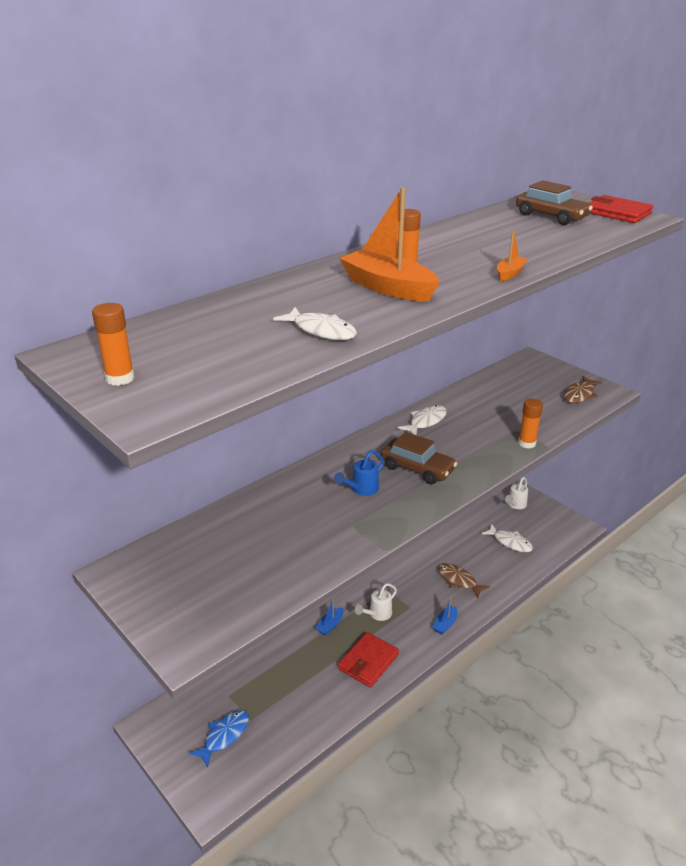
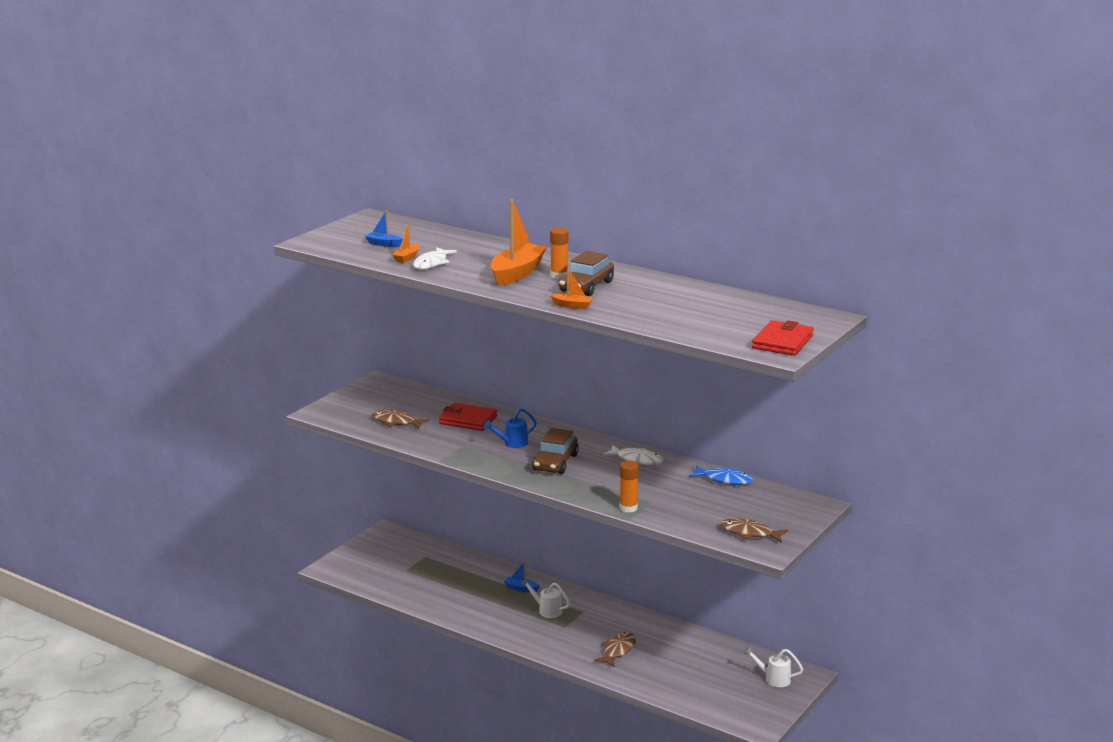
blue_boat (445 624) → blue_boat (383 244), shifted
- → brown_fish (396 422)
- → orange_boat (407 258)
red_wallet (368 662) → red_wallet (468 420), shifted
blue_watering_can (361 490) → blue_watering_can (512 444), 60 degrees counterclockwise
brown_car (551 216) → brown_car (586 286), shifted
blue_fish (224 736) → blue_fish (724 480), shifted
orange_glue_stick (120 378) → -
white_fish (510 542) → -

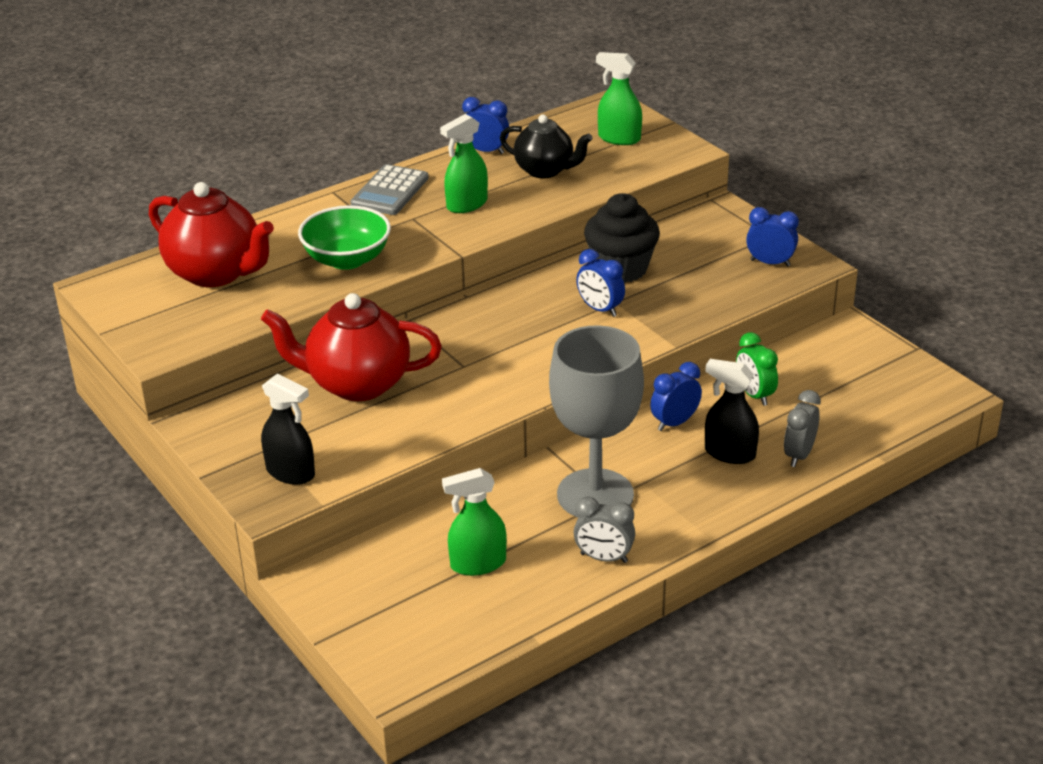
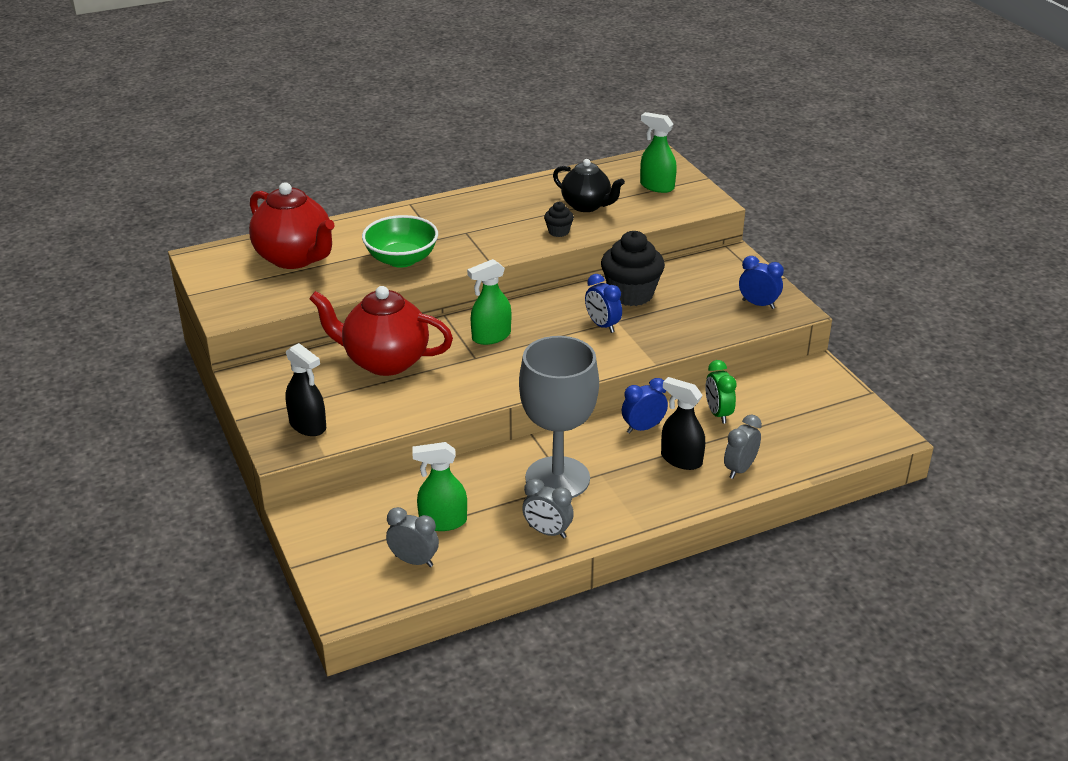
- → grey_clock (414 561)
green_spray_bottle (466 204) → green_spray_bottle (491 337), shifted
- → black_cupcake (558 232)
grey_calculator (390 191) → -
blue_clock (486 151) → -

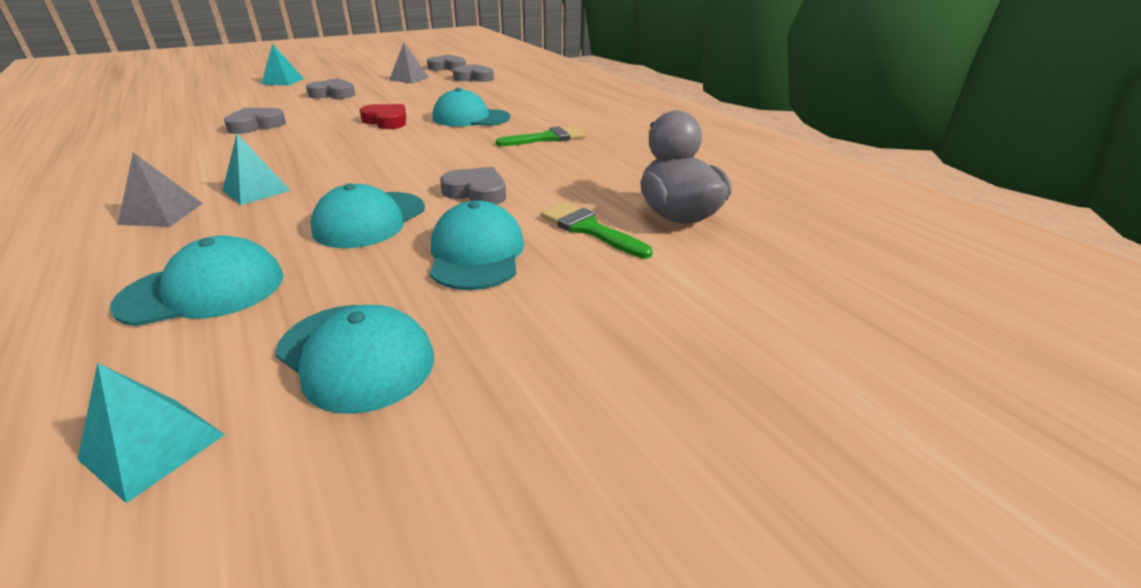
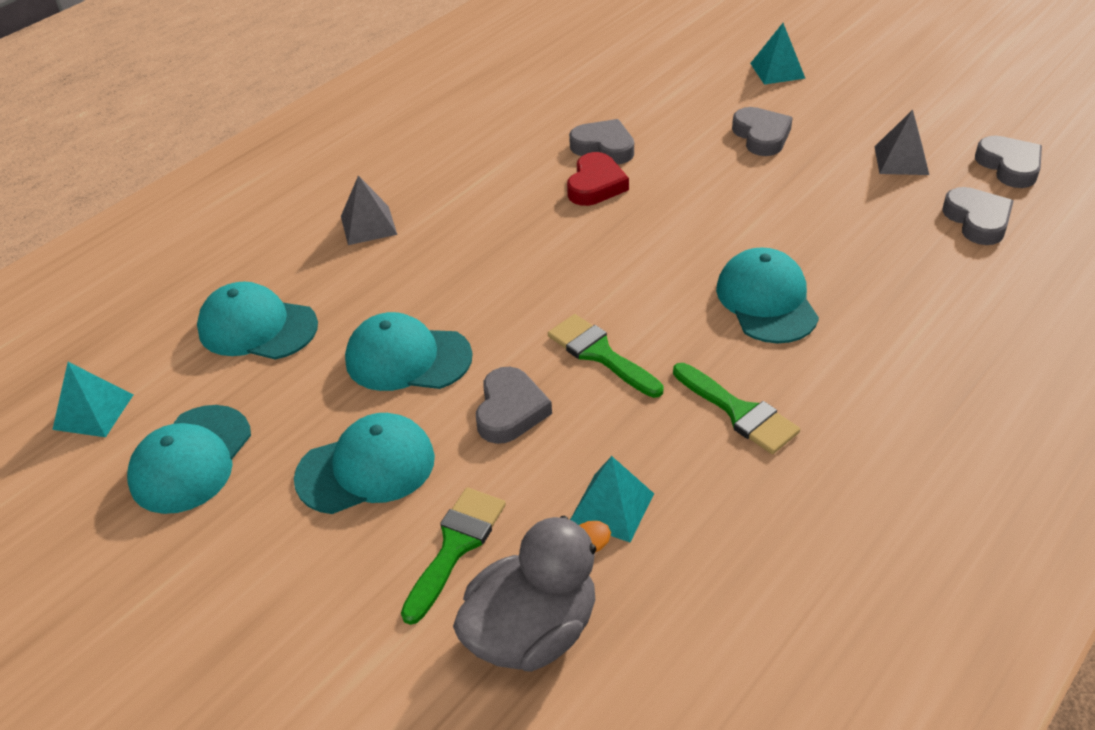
turquoise_cap (204 290) → turquoise_cap (257 327), 150 degrees clockwise
- → green_brush (600 354)
red_heart (386 121) → red_heart (595 185), shifted
turquoise_pyramid (256 190) → turquoise_pyramid (612 507), shifted

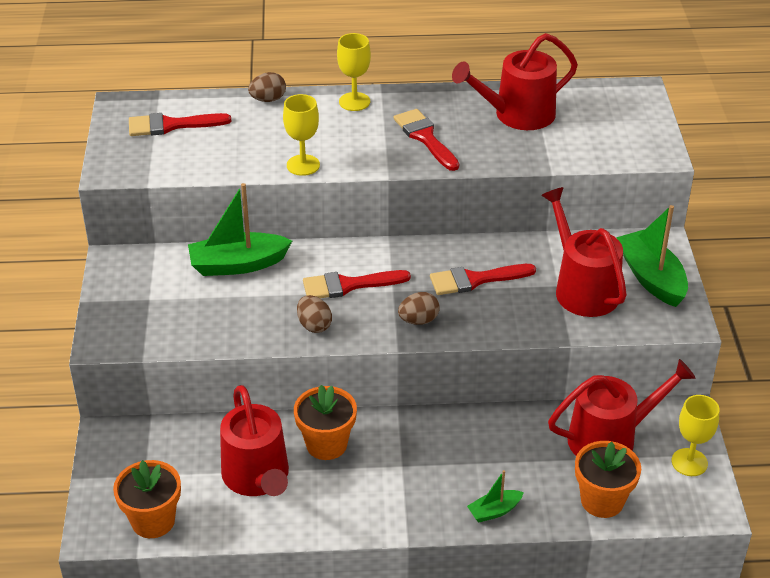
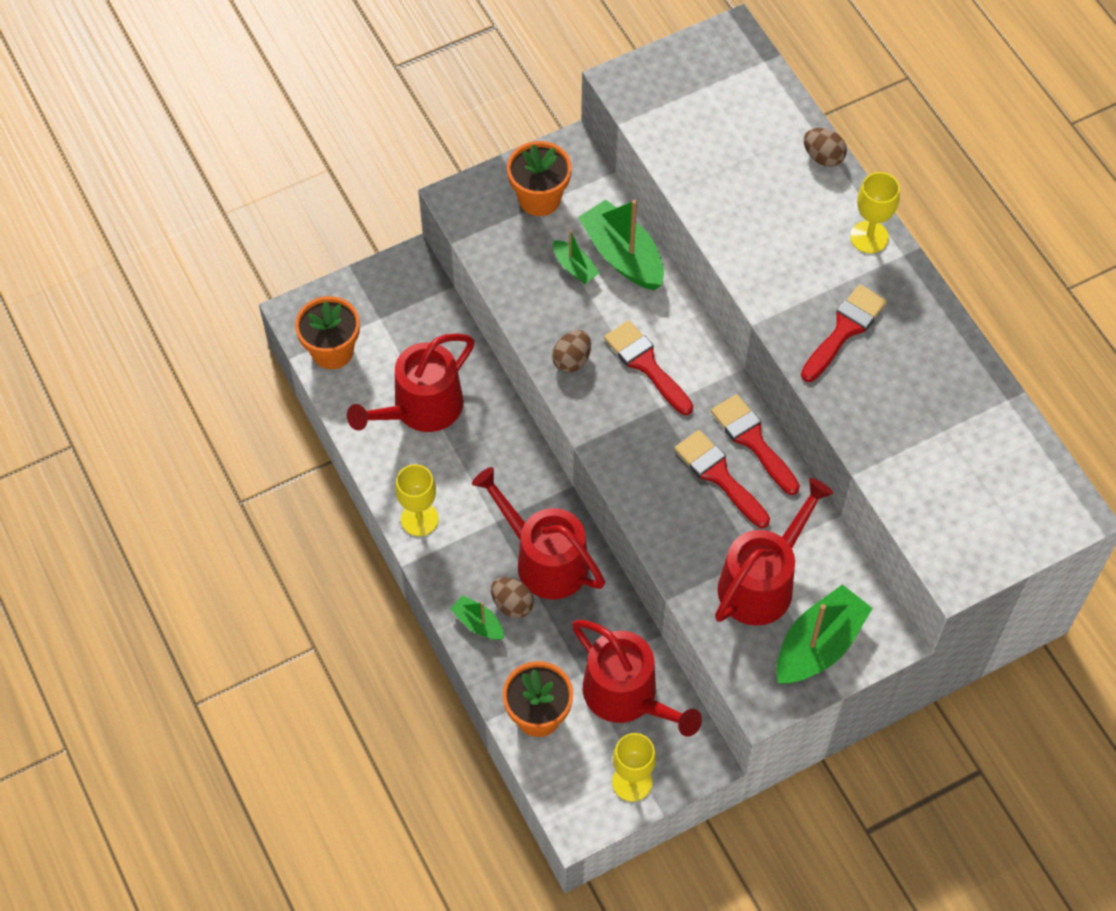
yellow_goblet (303 165) → yellow_goblet (419 519), shifted
red_watering_can (517 115) → red_watering_can (545 560), shifted
brown_egg (418 320) → brown_egg (512 604), shifted
orange_flower_pot (326 444) → orange_flower_pot (539 198), shifted
- → green_boat (575 267)
red_brush (171 125) → red_brush (752 440), shifted

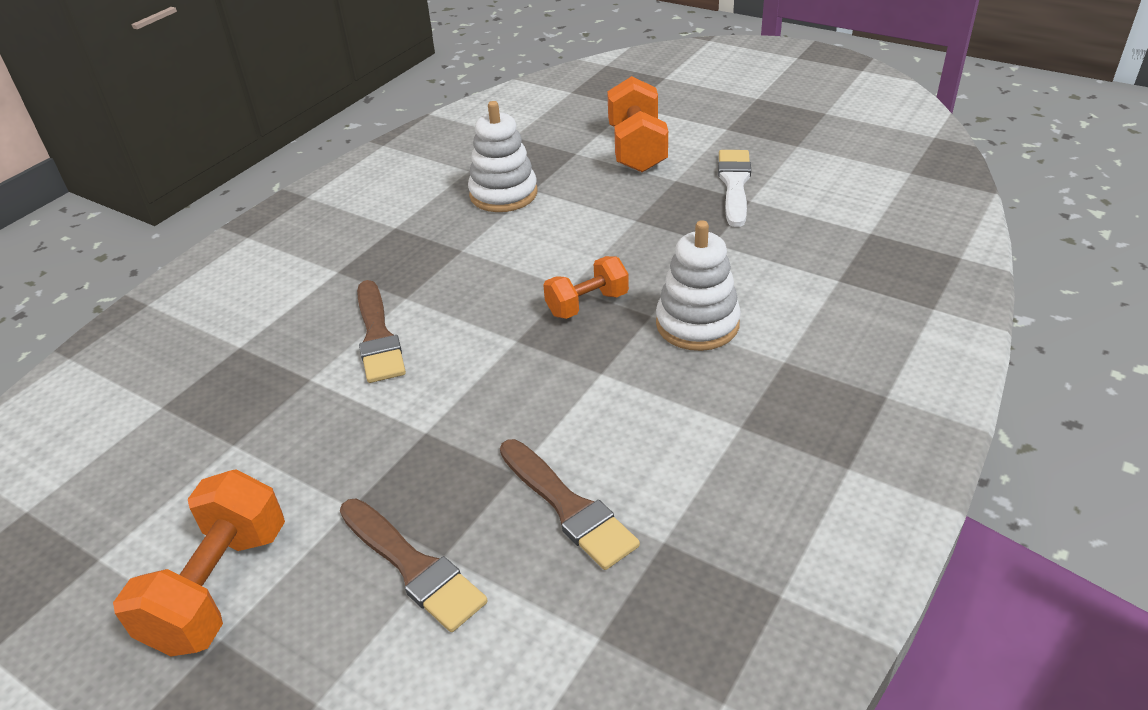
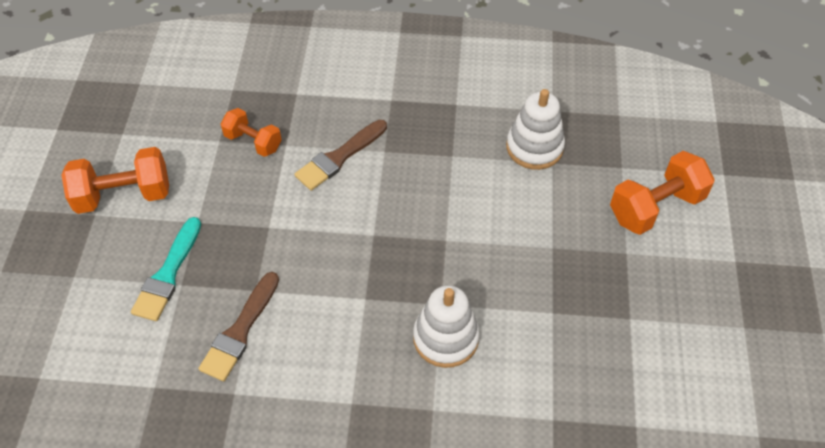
brown_brush (413 567) → turquoise_brush (168 274)
orange_dumbbell (587 304) → orange_dumbbell (253 142), shifted
white_brush (734 184) → -

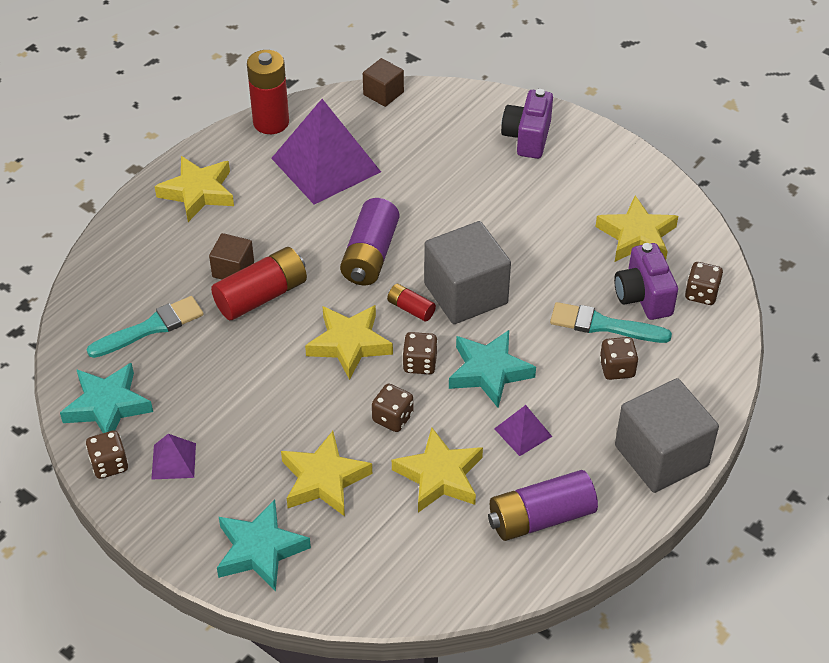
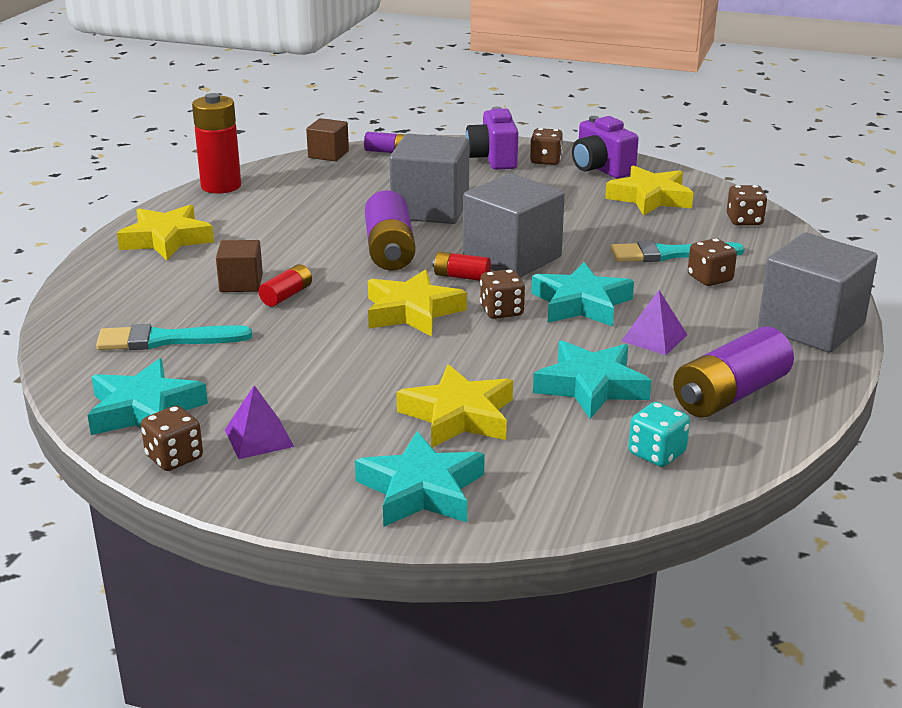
turquoise_brush (151 327) → turquoise_brush (166 340), 135 degrees counterclockwise
red_battery (261 296) → red_battery (286 295), x0.51
- → purple_battery (387 151)
- → grey_cube (430 209)
brown_dice (392 418) → brown_dice (545 161), shifted
yellow_star (439 476) → turquoise_star (591 386)
purple_camera (643 297) → purple_camera (601 169), shifted
- → turquoise_dice (656 453)
purple_pyramid (326 165) → -

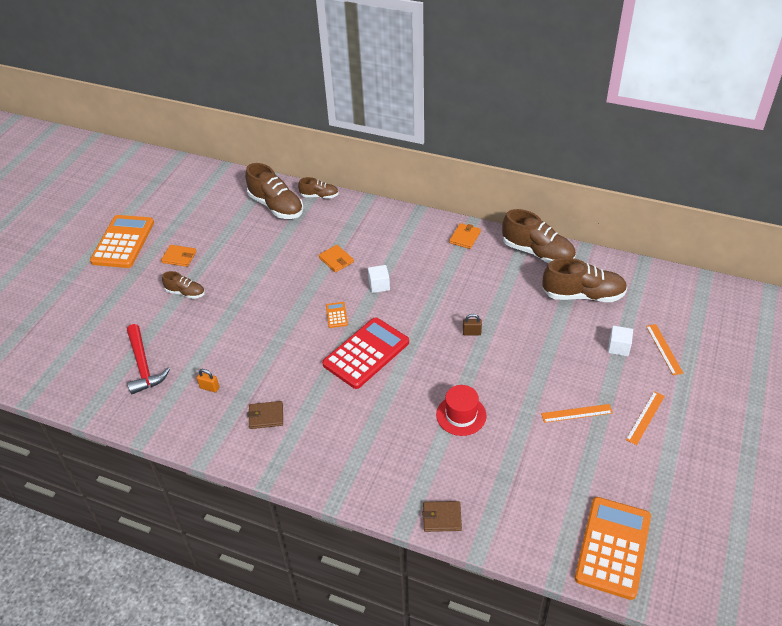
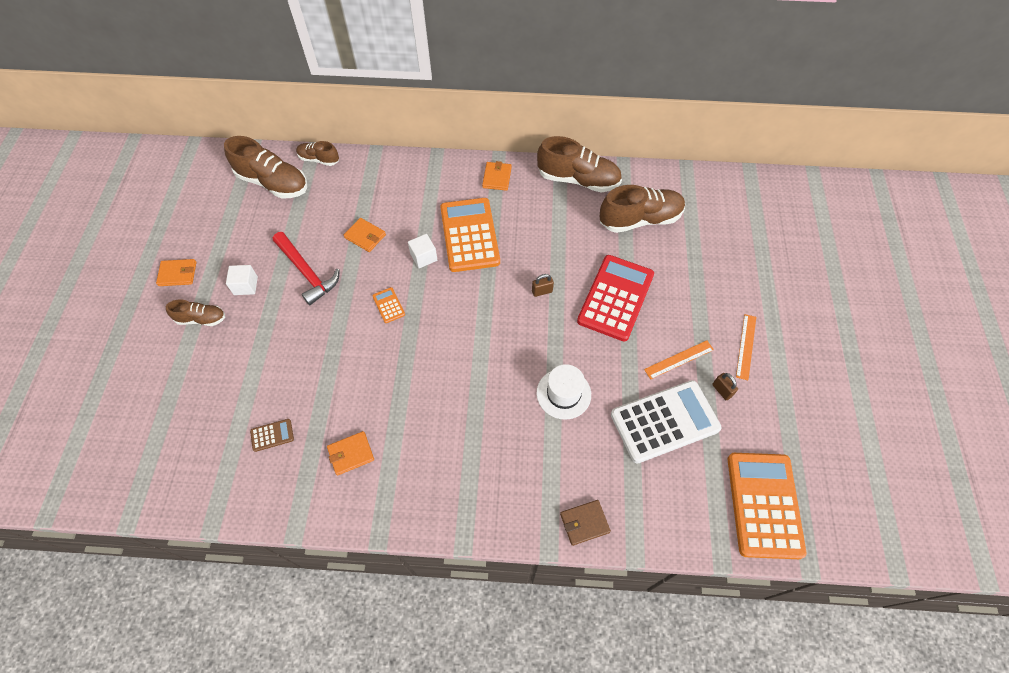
white_cube (618 347) → white_cube (246 286), shifted
orange_padlock (209 388) → brown_calculator (272 435)
red_hammer (143 365) → red_hammer (307 272), shifted
brown_shoe (319 196) → brown_shoe (319 159), 150 degrees counterclockwise
brown_wallet (266 416) → orange_wallet (351 454)
orange_calculator (123 242) → orange_calculator (469 235), shifted
red_hat (461 415) → white_hat (563 393)
red_calculator (366 353) → red_calculator (615 298), shifted
- → white_calculator (664 421)
- → brown_padlock (722 390)
orange_ruler (664 349) → -

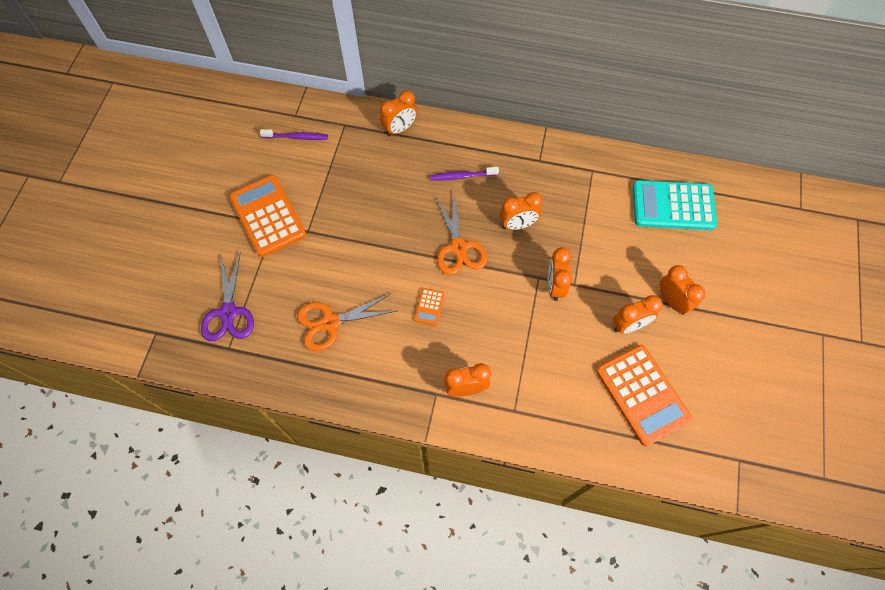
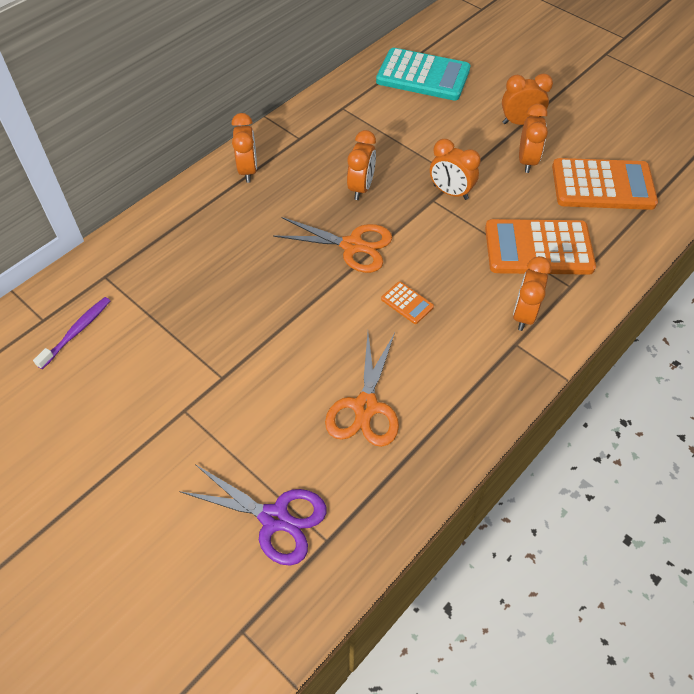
orange_clock (400 129) → orange_clock (248 170), shifted
turquoise_calculator (673 206) → turquoise_calculator (423 76), 105 degrees counterclockwise
orange_calculator (268 216) → orange_calculator (538 248), shifted
purple_toothbrush (462 176) → -

